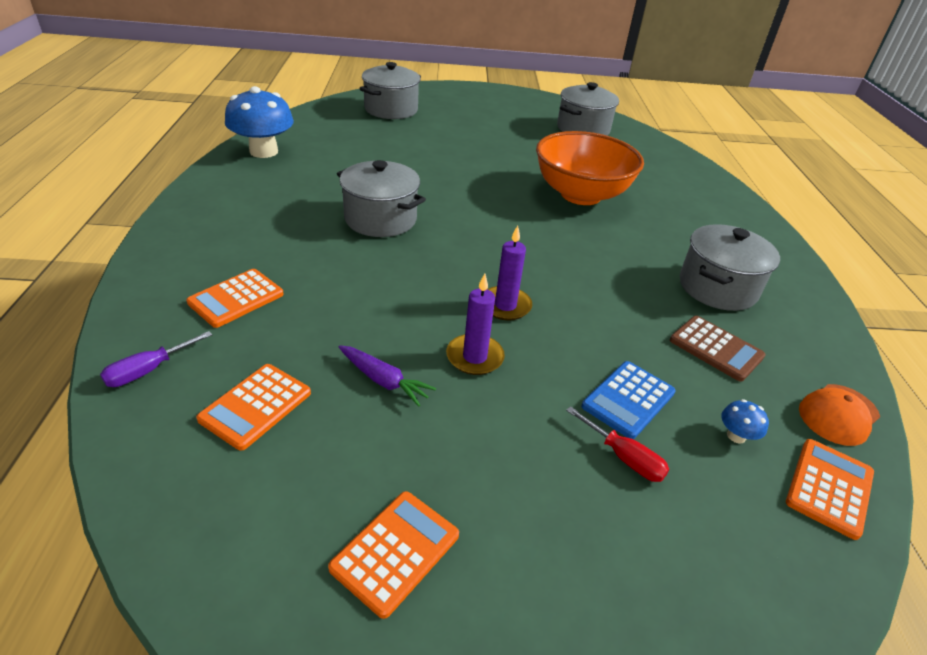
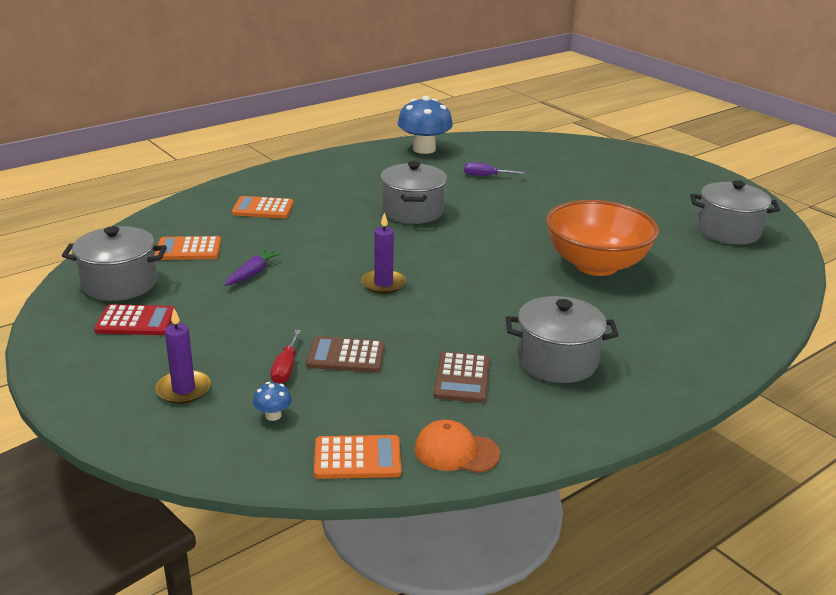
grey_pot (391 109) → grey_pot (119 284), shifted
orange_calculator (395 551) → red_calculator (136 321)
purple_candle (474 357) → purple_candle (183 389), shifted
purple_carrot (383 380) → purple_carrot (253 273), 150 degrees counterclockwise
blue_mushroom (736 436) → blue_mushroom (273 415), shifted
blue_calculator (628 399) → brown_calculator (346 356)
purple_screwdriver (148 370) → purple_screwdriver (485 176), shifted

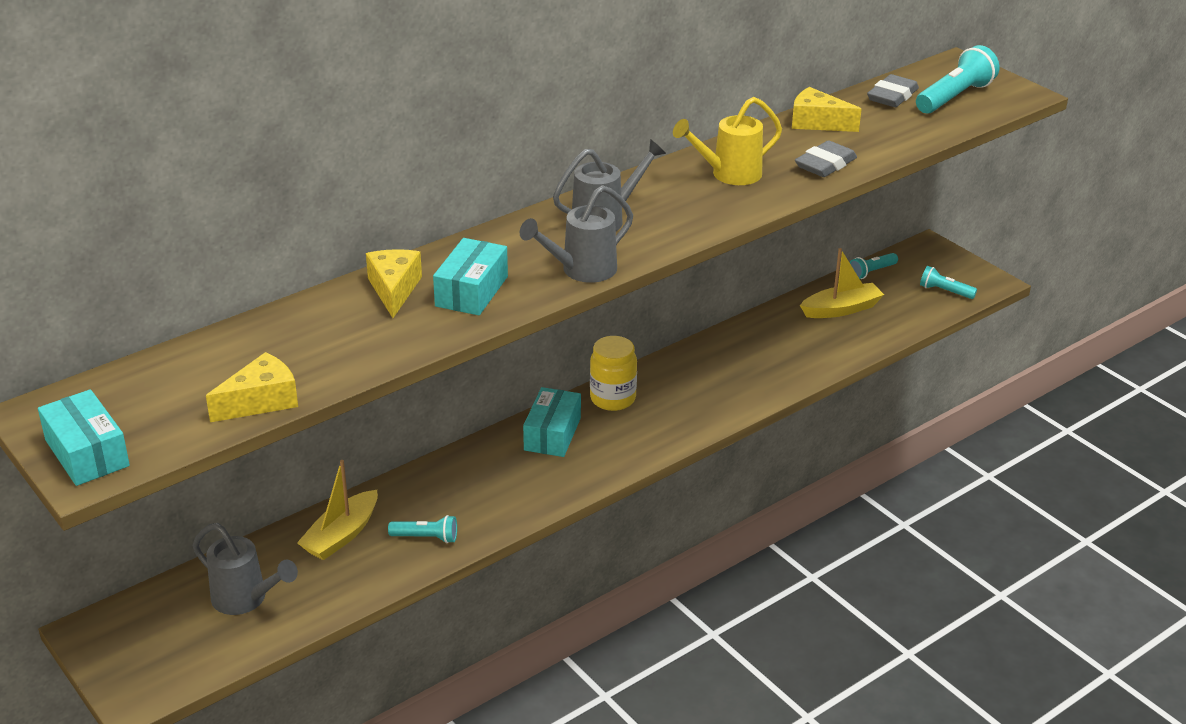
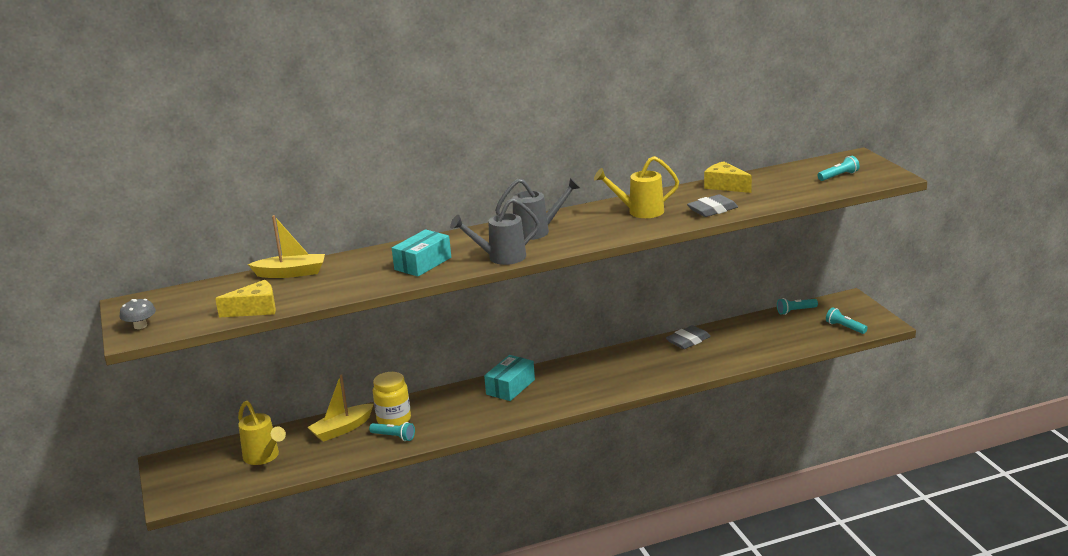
turquoise_box (87 453) → grey_mushroom (140 326)
grey_watering_can (245 599) → yellow_watering_can (264 457)
yellow_boat (841 309) → yellow_boat (291 273), shifted
yellow_jar (612 399) → yellow_jar (394 420), shifted
grey_eraser (892 96) → grey_eraser (688 341), shifted
turquoise_flashlight (954 97) → turquoise_flashlight (838 176), x0.57
yellow_cheese (394 290) → -

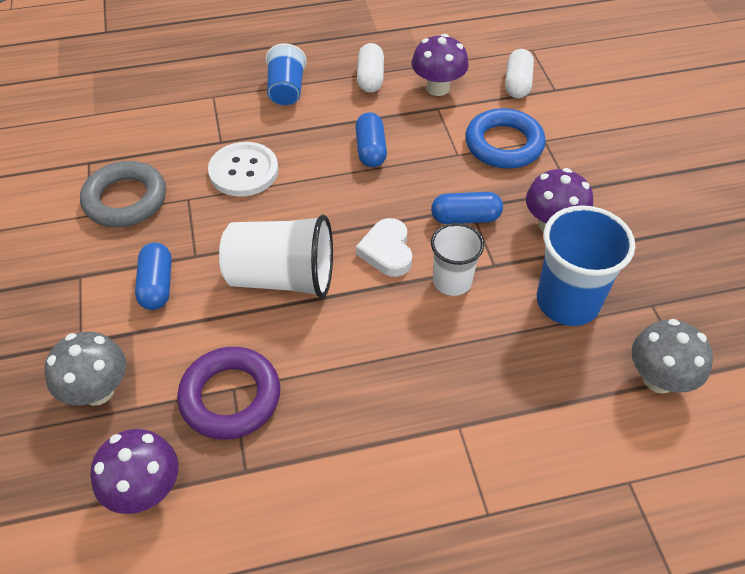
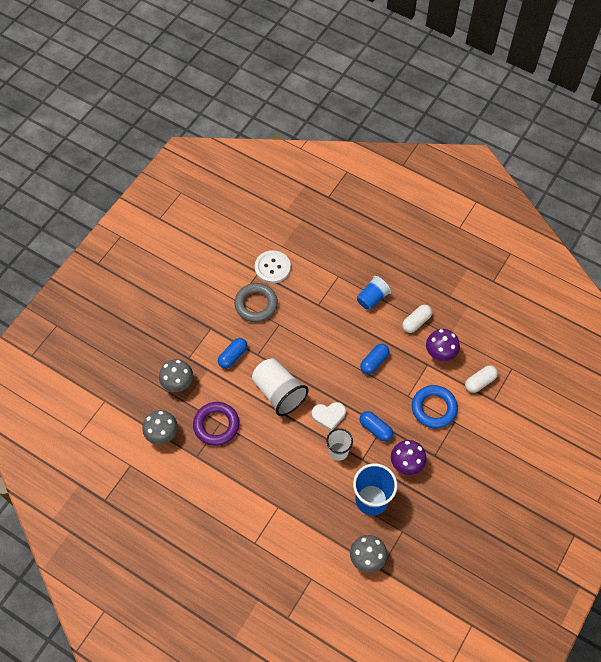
purple_mushroom (145 490) → grey_mushroom (162 434)
white_button (243 171) → white_button (272 267), shifted
white_heart (387 251) → white_heart (328 416), 135 degrees counterclockwise

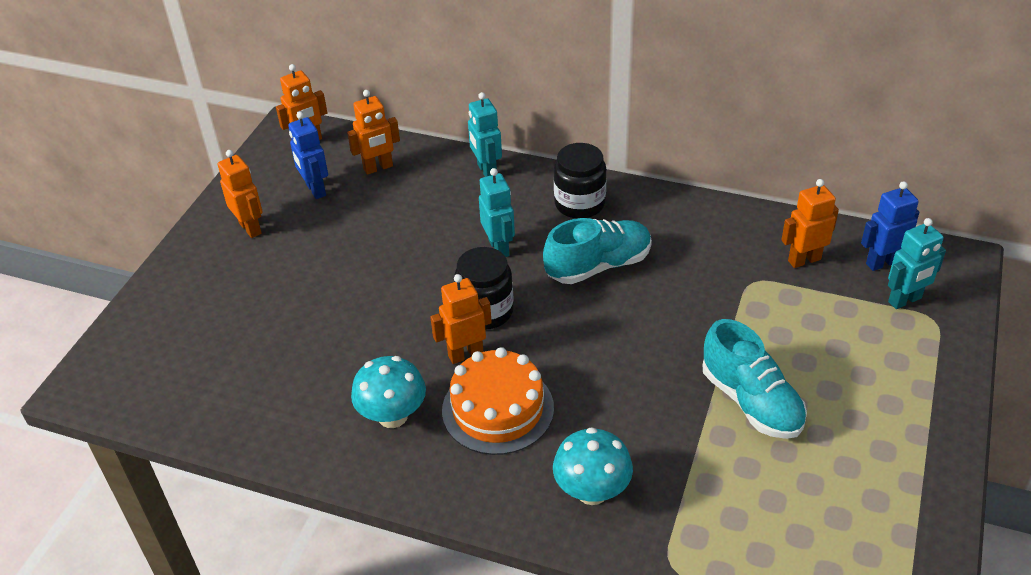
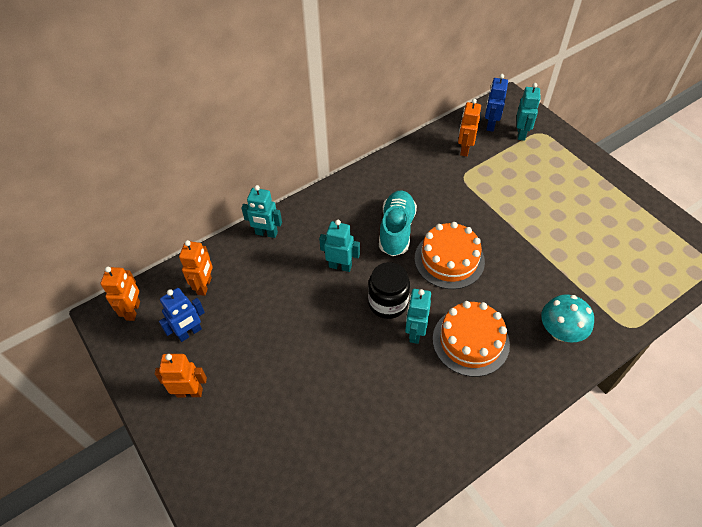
blue_robot (315 190) → blue_robot (189 333), 45 degrees counterclockwise
orange_robot (465 354) → turquoise_robot (415 332)
- → orange_cake (449 260)
turquoise_mushroom (392 416) → -
black_jar (579 204) → -
turquoise_shoe (751 402) → -

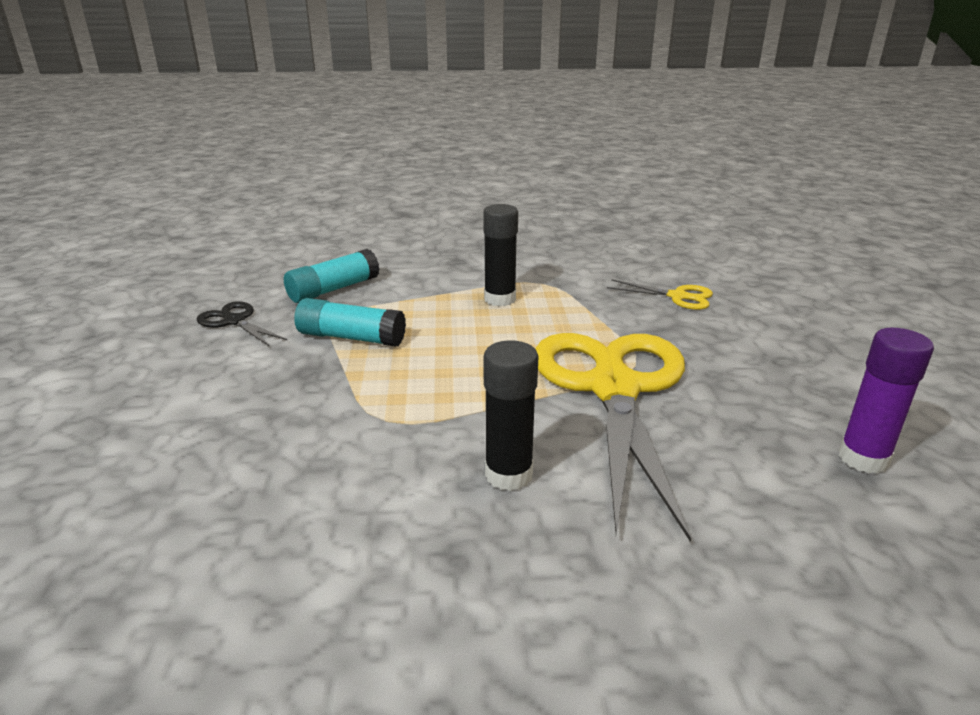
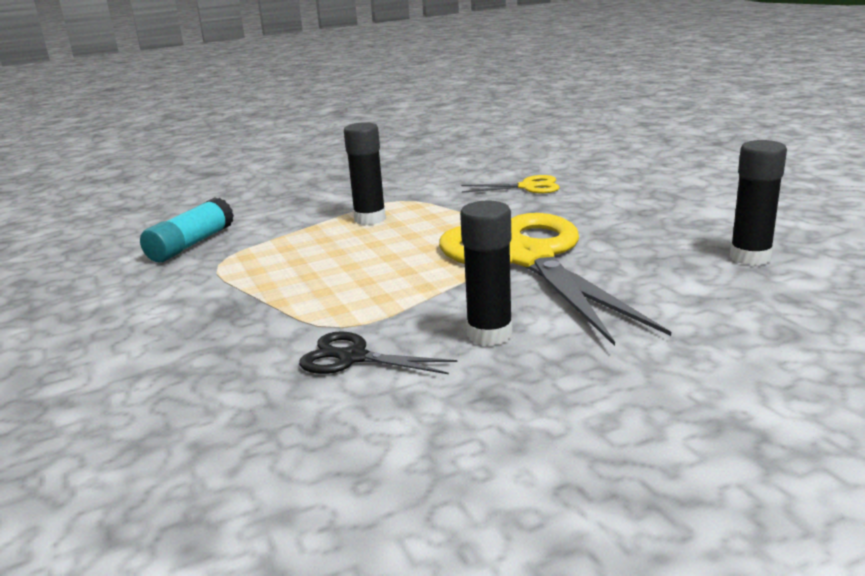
black_scissors (234 321) → black_scissors (353 358), shifted
purple_glue_stick (863 458) → black_glue_stick (750 257)
turquoise_glue_stick (351 338) → -

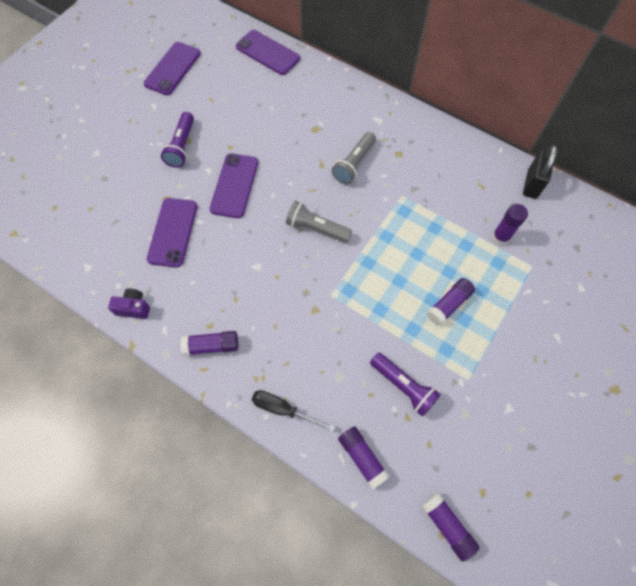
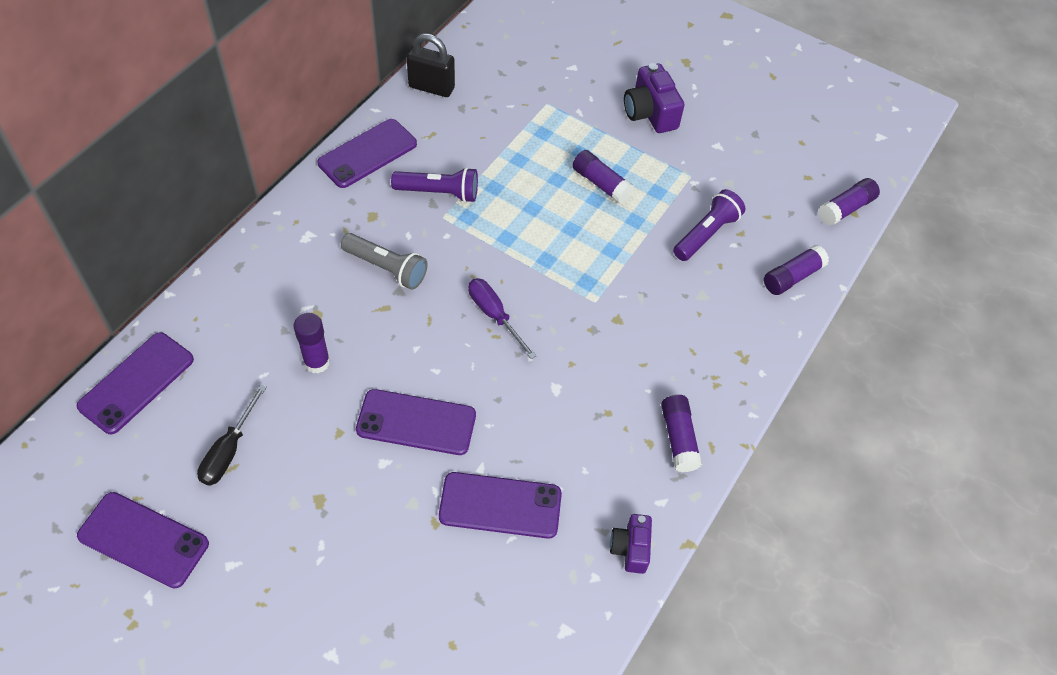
black_screwdriver (283 409) → black_screwdriver (229 450), shifted
purple_glue_stick (500 237) → purple_glue_stick (317 362), shifted
- → purple_phone (367 154)
purple_flashlight (182 146) → purple_flashlight (438 193), shifted
grey_flashlight (316 228) → purple_screwdriver (494 315)
- → purple_camera (650 113)

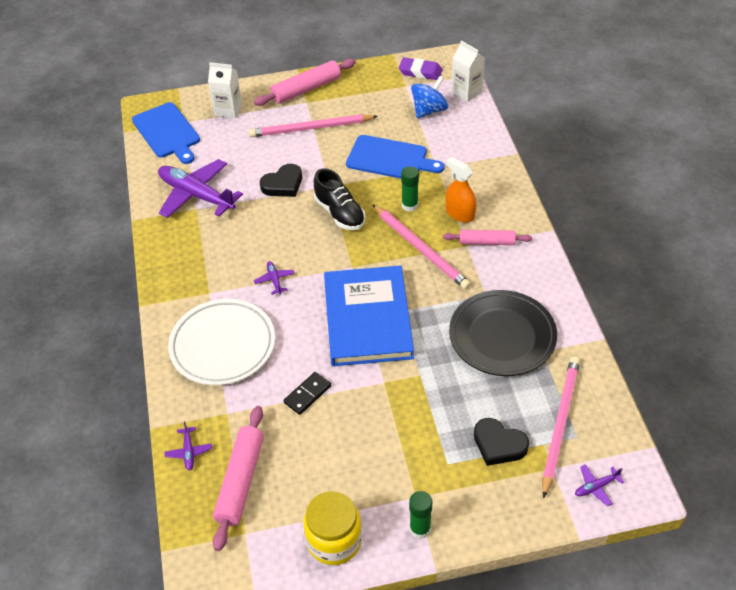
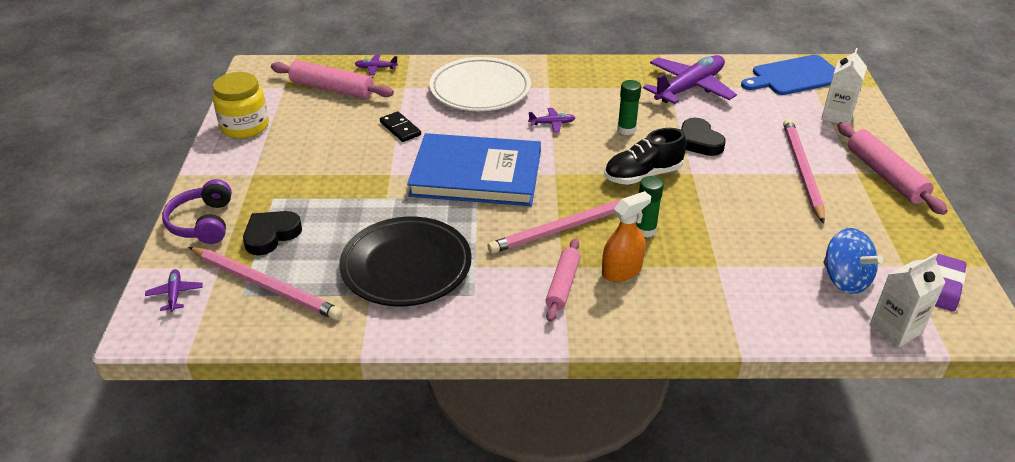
- → purple_headphones (203 223)
green_glue_stick (420 529) → green_glue_stick (626 129), shifted
blue_cutting_board (390 159) → -

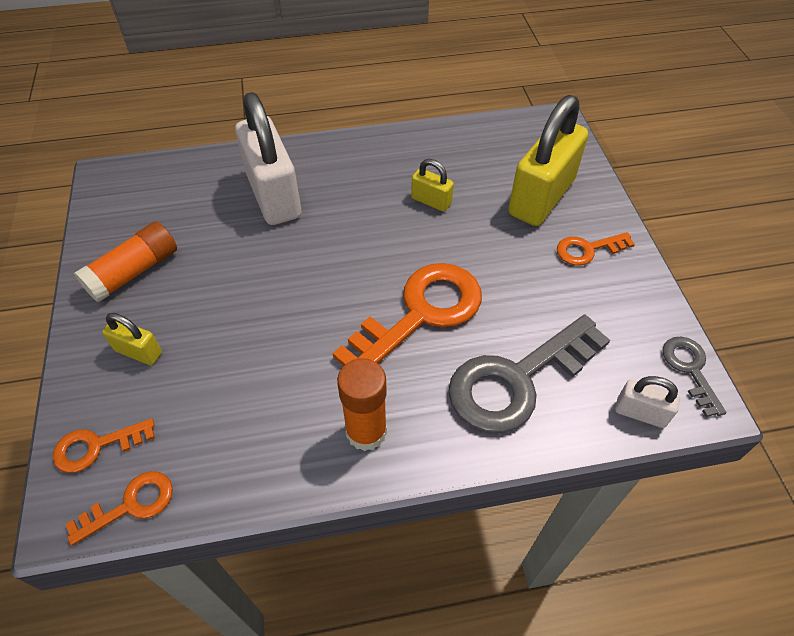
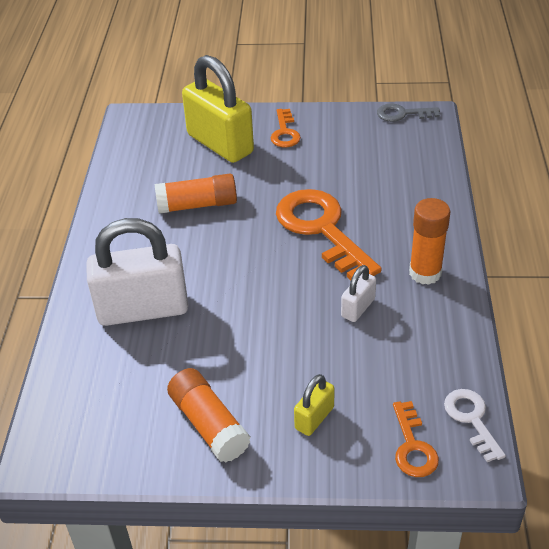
yellow_padlock (431 201) → orange_glue_stick (197 205)
white_padlock (640 413) → white_padlock (358 308), shifted
orange_key (130 505) → white_key (472 419)
grey_key (517 379) → -

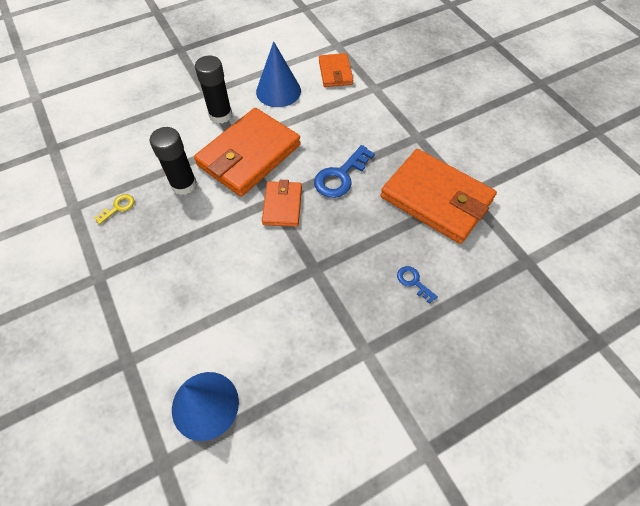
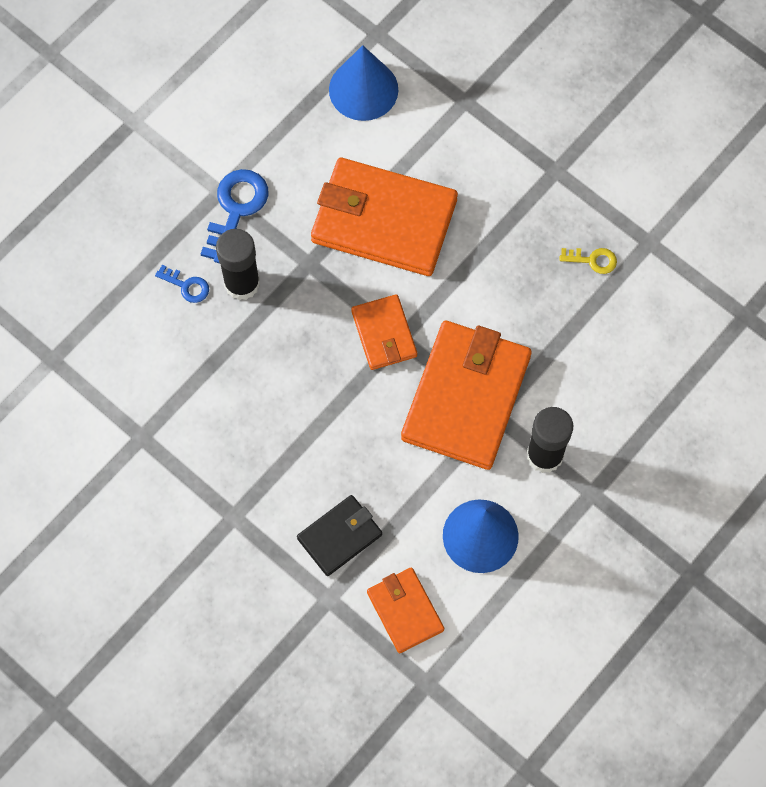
blue_key (341 176) → blue_key (236 209), shifted
black_glue_stick (184 184) → black_glue_stick (242 283), shifted
- → black_wallet (339 536)
orange_wallet (436 199) → orange_wallet (384 221), shifted
yellow_key (118 207) → yellow_key (592 260), 105 degrees counterclockwise

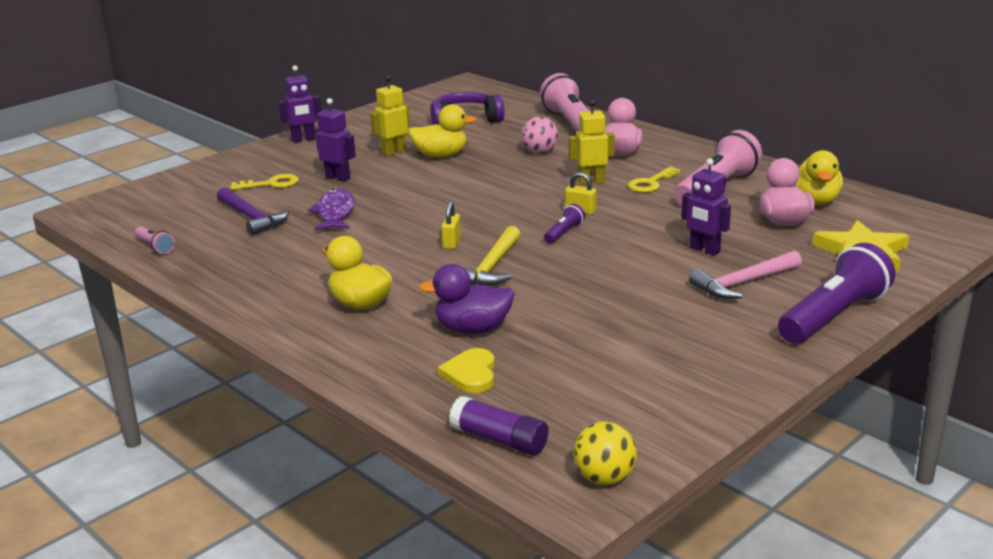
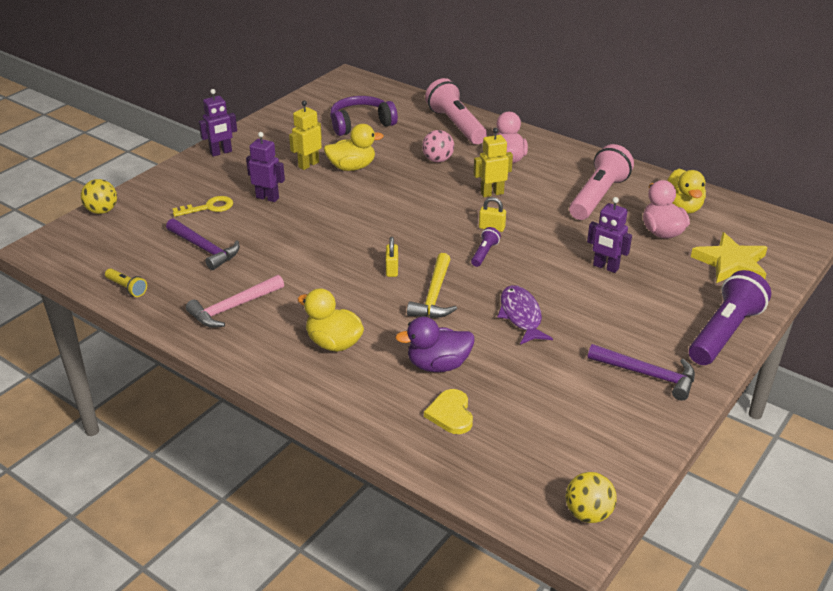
- → yellow_ball (102 211)
pink_flashlight (155 247) → yellow_flashlight (127 288)
pink_hammer (743 283) → pink_hammer (233 308), shifted
purple_fish (335 213) → purple_fish (521 316), shifted
- → purple_hammer (647 375)
purple_glue_stick (499 439) → -
yellow_key (651 183) → -

